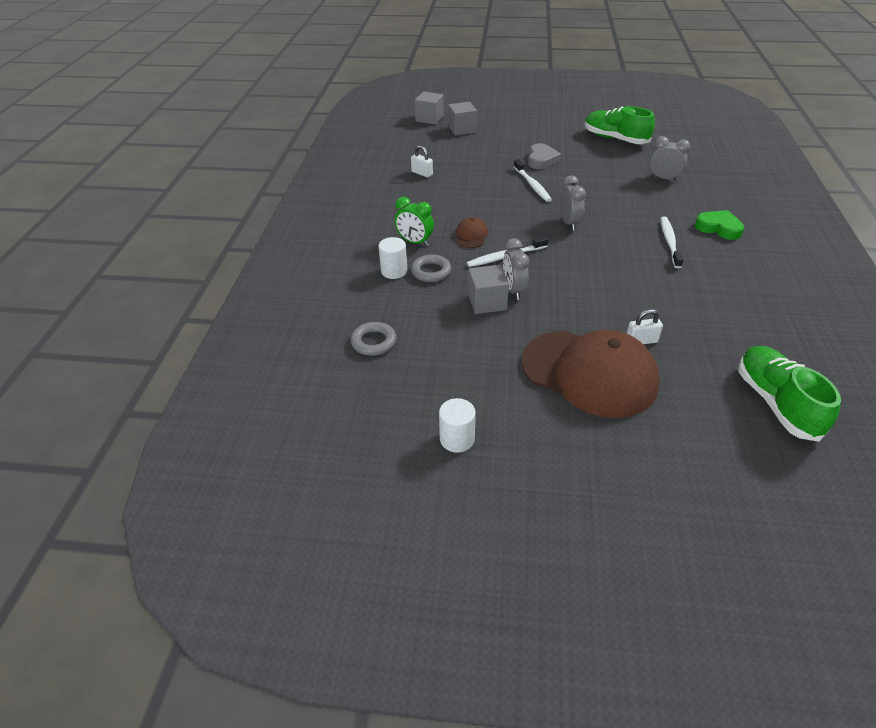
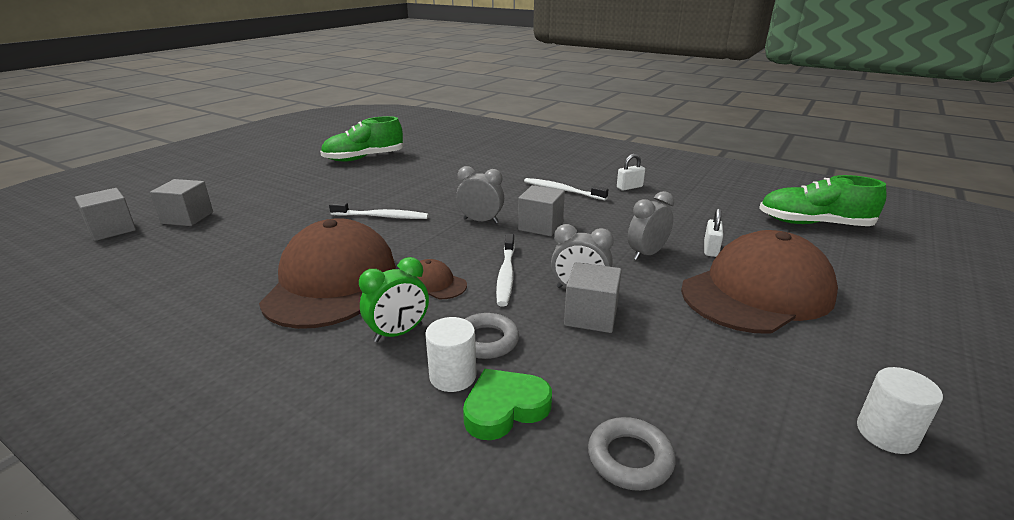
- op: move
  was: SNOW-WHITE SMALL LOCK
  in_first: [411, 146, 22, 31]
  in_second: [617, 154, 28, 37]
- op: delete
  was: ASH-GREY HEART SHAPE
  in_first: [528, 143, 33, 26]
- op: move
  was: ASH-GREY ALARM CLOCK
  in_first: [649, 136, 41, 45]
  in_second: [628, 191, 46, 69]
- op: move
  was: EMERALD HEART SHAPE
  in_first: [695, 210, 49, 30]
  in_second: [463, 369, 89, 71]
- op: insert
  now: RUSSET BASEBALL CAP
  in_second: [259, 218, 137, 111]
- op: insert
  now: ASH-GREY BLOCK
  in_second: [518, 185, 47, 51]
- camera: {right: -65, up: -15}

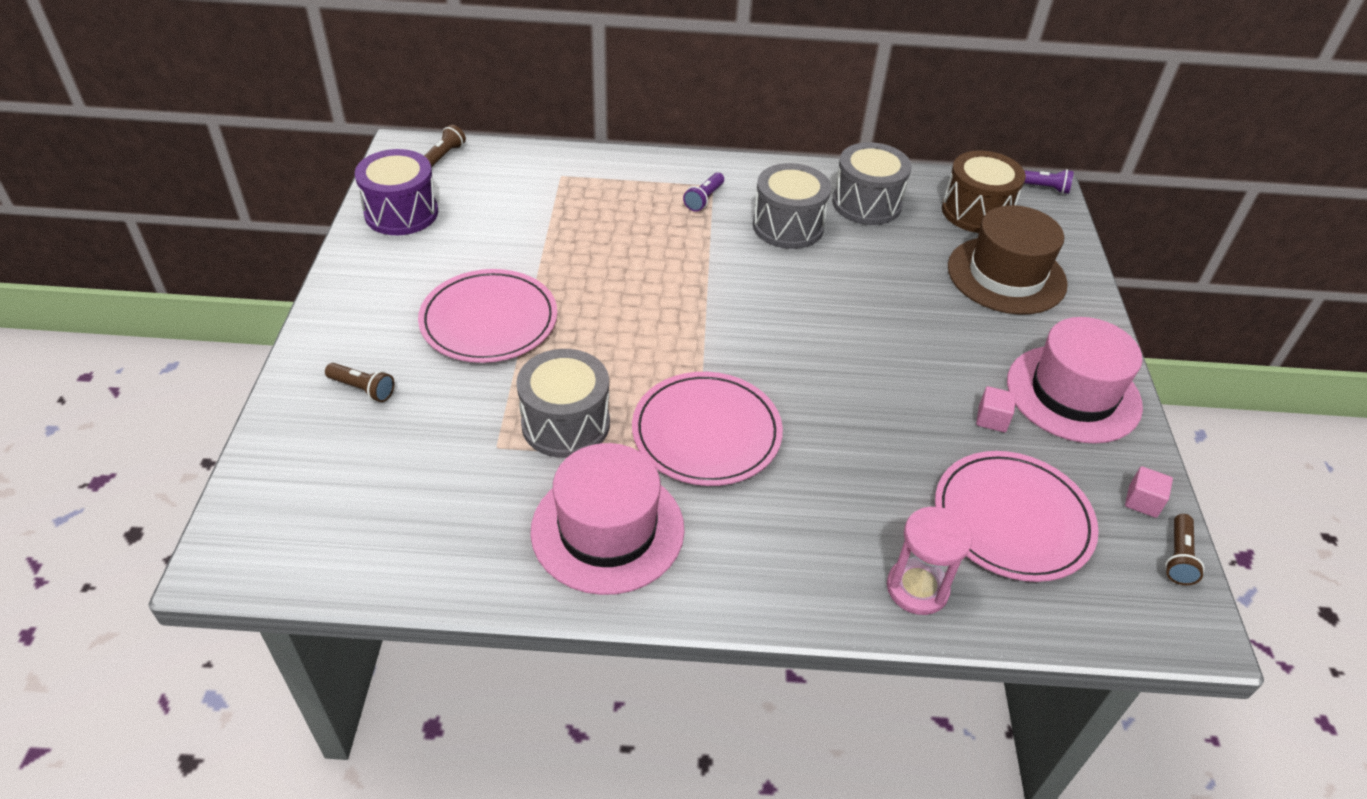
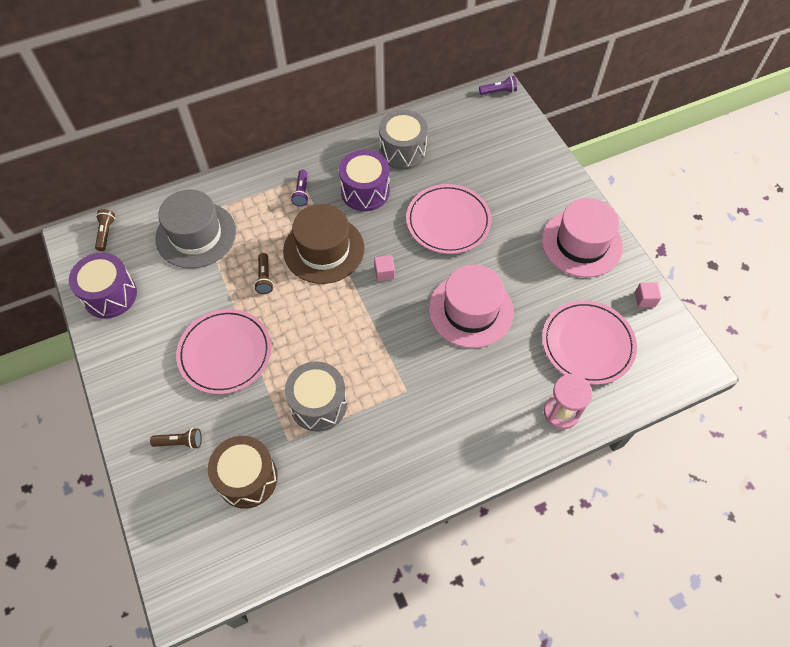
- op: move
  was: ROSY HAT
  in_first: [530, 443, 155, 152]
  in_second: [429, 265, 85, 83]
- op: move
  was: ROSY PLATE
  in_first: [632, 372, 151, 114]
  in_second: [406, 184, 86, 70]
- op: recolor
  was: ASH-GREY TOY DRUM
  now: PURPLE TOY DRUM
  in_first: [753, 163, 78, 86]
  in_second: [339, 150, 51, 61]
- op: move
  was: RUSSET TOY DRUM
  in_first: [942, 150, 84, 83]
  in_second: [208, 436, 70, 73]
- op: move
  was: RUSSET HAT
  in_first: [948, 205, 120, 110]
  in_second: [283, 204, 82, 80]
- op: move
  was: ROSY BLOCK
  in_first: [976, 386, 40, 46]
  in_second: [374, 255, 21, 26]
- op: move
  was: RUSSET FLASHLIGHT
  in_first: [1165, 514, 39, 71]
  in_second: [254, 253, 19, 41]
- op: insert
  now: ASH-GREY HAT
  in_second: [155, 190, 81, 79]
- camera: {right: -25, up: 15}

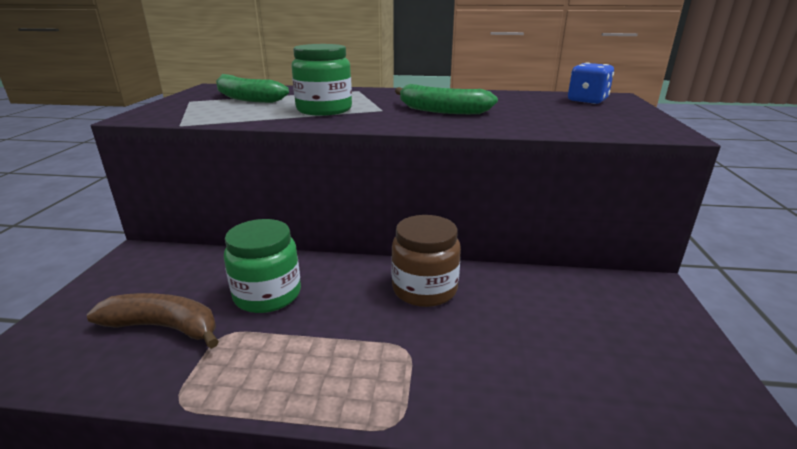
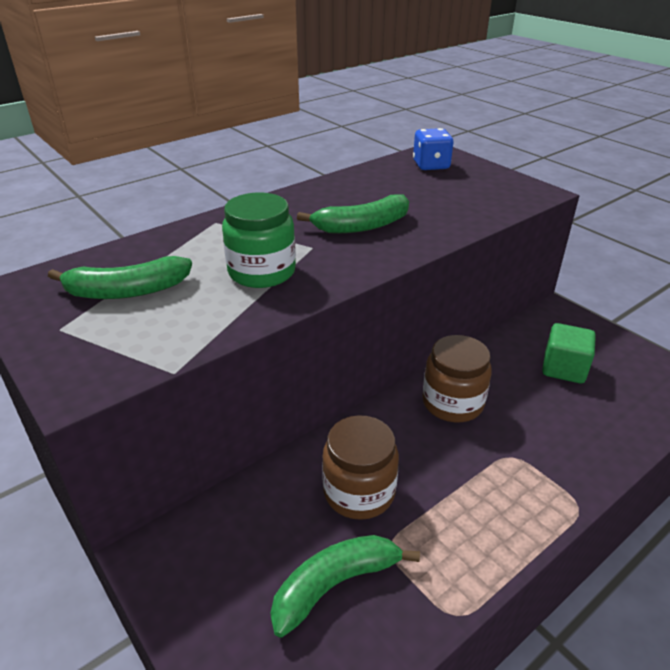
- op: recolor
  was: RUSSET BANANA FRUIT
  now: EMERALD BANANA FRUIT
  in_first: [87, 293, 132, 56]
  in_second: [270, 535, 150, 103]
- op: recolor
  was: EMERALD JAM JAR
  now: RUSSET JAM JAR
  in_first: [224, 219, 77, 94]
  in_second: [322, 415, 77, 105]
- op: insert
  now: EMERALD BLOCK
  in_second: [542, 323, 54, 61]
- camera: {right: -45, up: 10}

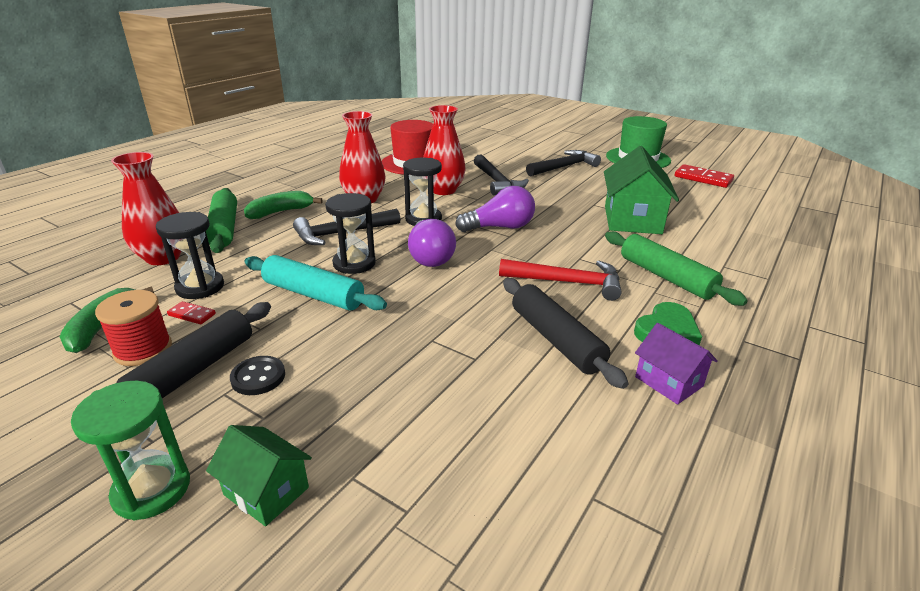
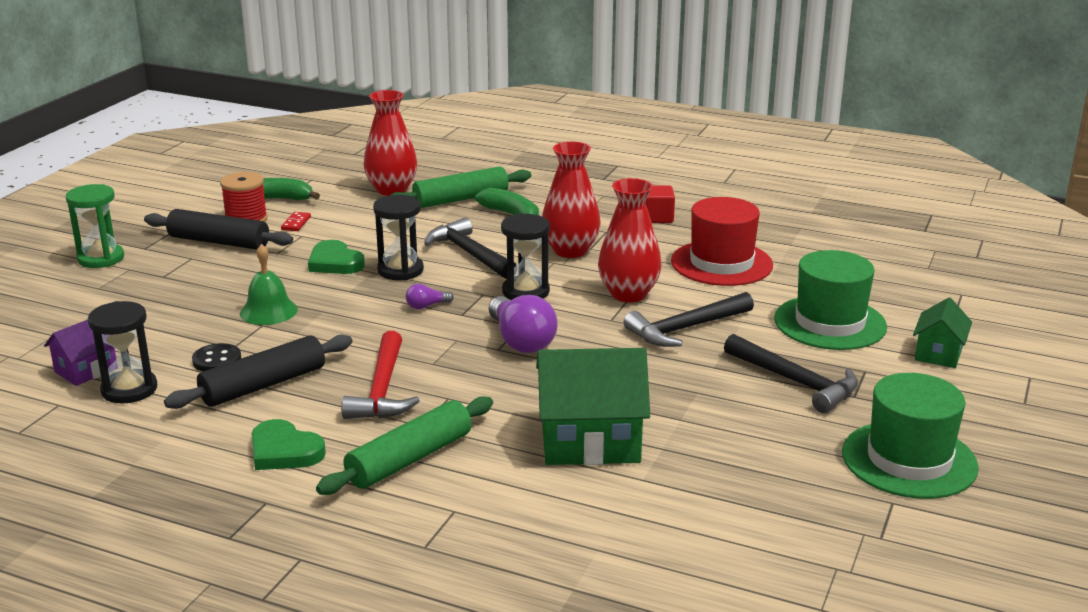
- op: move
  was: JET-BLACK SAND TIMER
  in_first: [156, 212, 68, 87]
  in_second: [87, 301, 70, 103]
- op: move
  was: EMERALD TOY HOUSE
  in_first: [206, 425, 106, 101]
  in_second: [913, 297, 59, 71]
- op: move
  was: JET-BLACK SEWING BUTTON
  in_first: [230, 356, 55, 39]
  in_second: [192, 343, 49, 29]
- op: replace
  was: TEAL DOUGH ROLLER
  now: EMERALD HEART SHAPE
  in_first: [244, 255, 143, 56]
  in_second: [308, 240, 57, 34]
- op: resize
  was: PURPLE LIGHTBULB
  in_first: [408, 219, 48, 48]
  in_second: [406, 284, 48, 25]
  ratio: 0.47
- op: move
  was: PURPLE TOY HOUSE
  in_first: [635, 323, 83, 81]
  in_second: [44, 320, 72, 66]
- op: delete
  was: RED DOMINO PIECE
  in_first: [675, 164, 59, 24]
- op: insert
  now: EMERALD BELL
  in_second: [240, 244, 58, 81]
- op: insert
  now: RED BLOCK
  in_second: [645, 186, 30, 37]
- op: insert
  now: EMERALD HAT
  in_second: [774, 250, 113, 100]
- camera: {right: 80, up: -5}

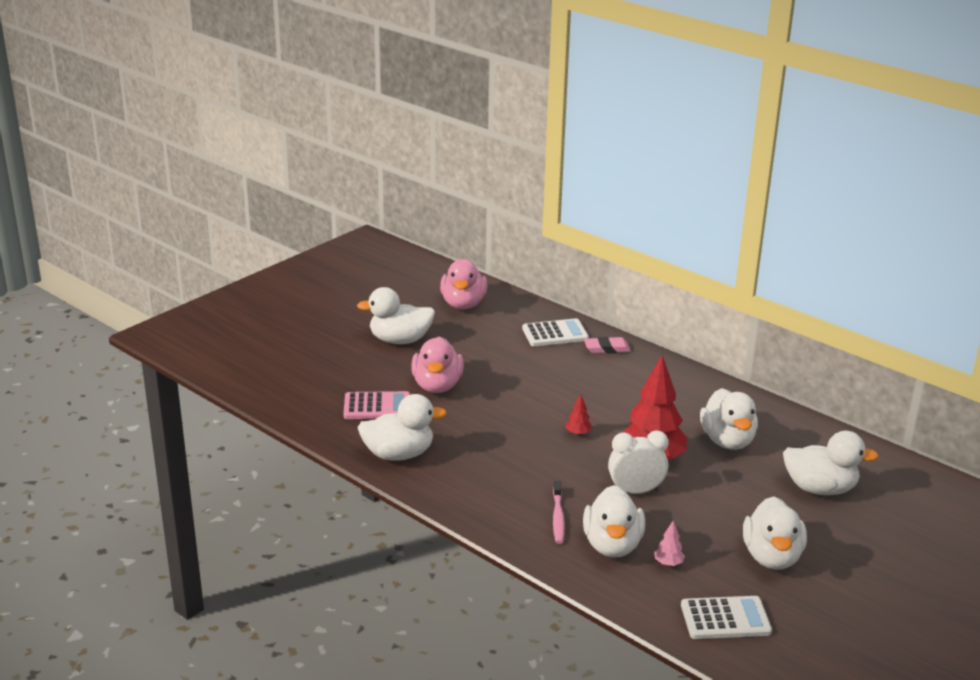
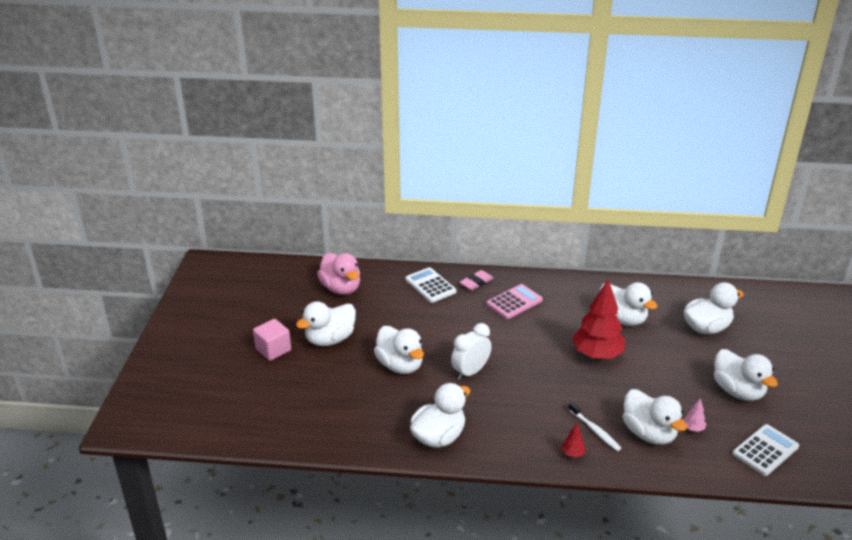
- op: move
  was: ROSY CALCULATOR
  in_first: [344, 391, 66, 28]
  in_second: [486, 284, 57, 35]
- op: recolor
  was: ROSY RUBBER DUCK
  now: SNOW-WHITE RUBBER DUCK
  in_first: [411, 337, 53, 56]
  in_second: [374, 326, 50, 48]
- op: rotate
  was: SNOW-WHITE CALCULATOR
  in_first: [522, 318, 67, 28]
  in_second: [405, 267, 51, 36]
  clockwise: -75
- op: recolor
  was: ROSY TOOTH BRUSH
  now: SNOW-WHITE TOOTH BRUSH
  in_first: [553, 481, 12, 63]
  in_second: [568, 402, 54, 49]
- op: move
  was: RED TREE
  in_first: [566, 394, 26, 41]
  in_second: [562, 424, 24, 33]
- op: move
  was: SNOW-WHITE ALARM CLOCK
  in_first: [608, 430, 61, 64]
  in_second: [451, 323, 41, 57]
- op: insert
  now: ROSY BLOCK
  in_second: [253, 319, 38, 42]
- camera: {right: -35, up: 5}

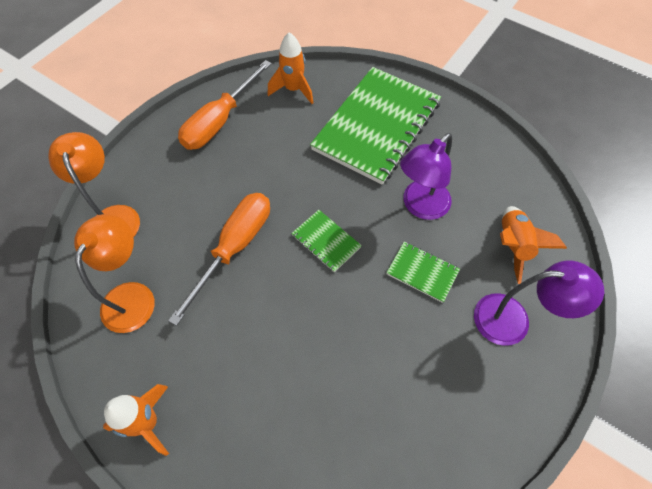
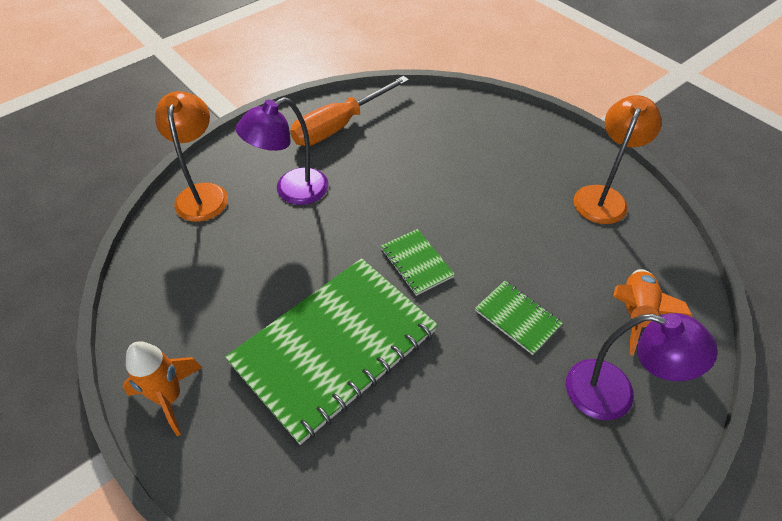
- op: move
  was: ORANGE READING LAMP
  in_first: [74, 214, 81, 119]
  in_second: [574, 95, 88, 129]
- op: delete
  was: ORANGE HAND SCREWDRIVER
  in_first: [168, 193, 102, 133]
- op: delete
  was: ORANGE SPACESHIP
  in_first: [268, 32, 45, 72]
- op: move
  was: EMERALD NOTEPAD
  in_first: [310, 67, 131, 117]
  in_second: [225, 258, 213, 187]
- op: move
  was: PURPLE READING LAMP
  in_first: [400, 133, 52, 87]
  in_second: [236, 97, 93, 108]
- camera: {right: 15, up: -10}

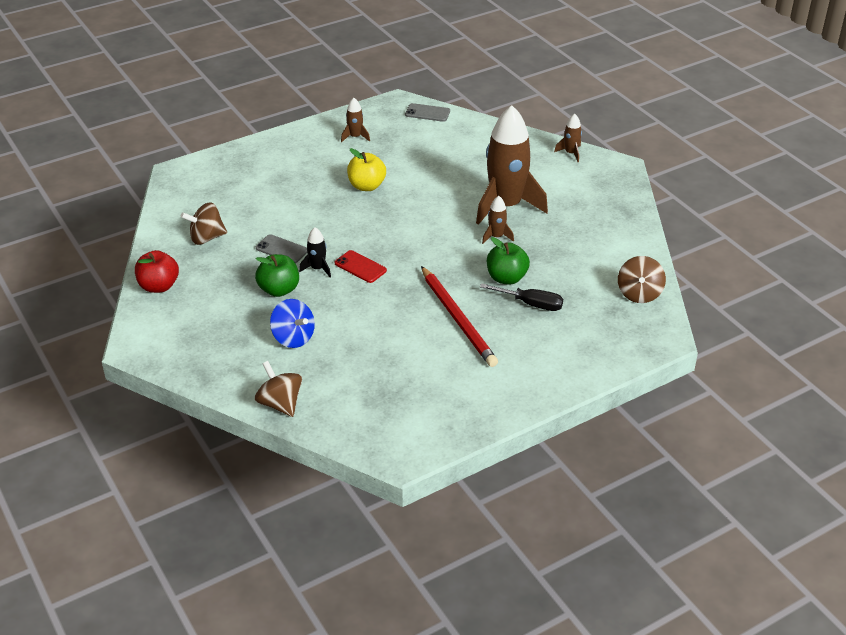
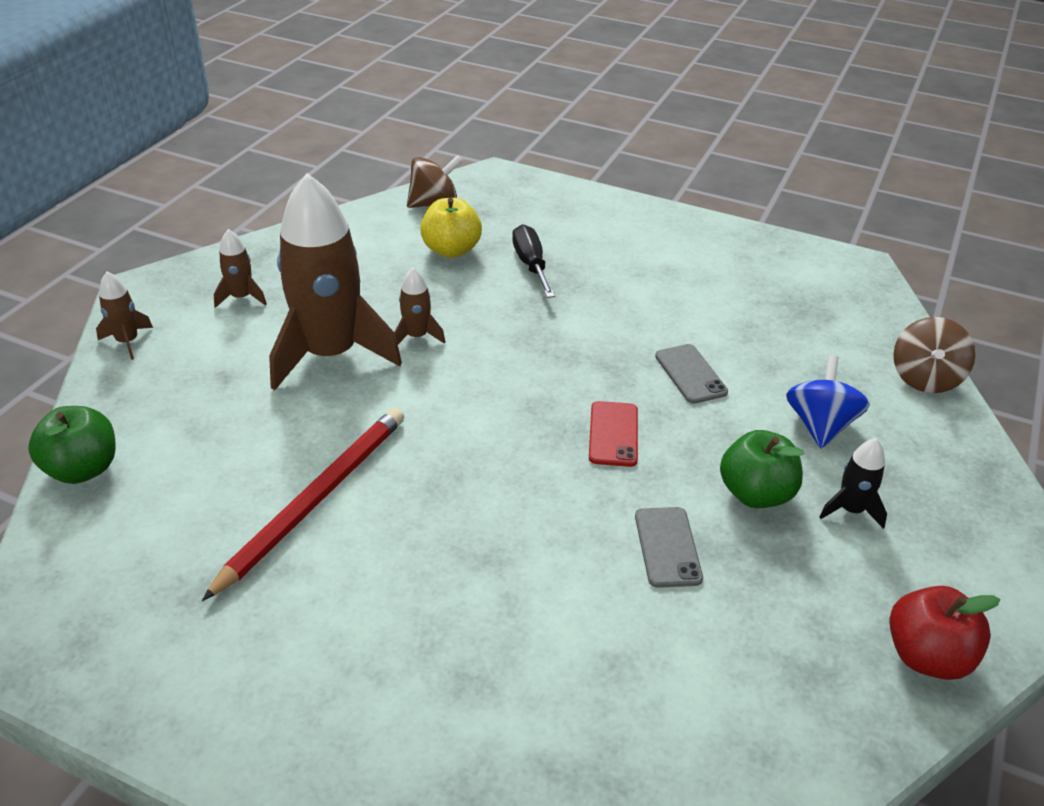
- op: delete
  was: RUSSET SPINNING TOP
  in_first: [181, 202, 46, 43]
- op: move
  was: JET-BLACK SPACESHIP
  in_first: [299, 227, 32, 50]
  in_second: [819, 438, 68, 91]
- op: move
  was: RUSSET SPACESHIP
  in_first: [341, 98, 29, 44]
  in_second: [214, 229, 53, 79]
- op: move
  was: YELLOW TOY APPLE
  in_first: [347, 148, 39, 43]
  in_second: [420, 198, 62, 60]
- op: move
  was: ASH-GREY MOBILE PHONE
  in_first: [405, 103, 45, 19]
  in_second: [655, 344, 73, 60]
- op: move
  was: RED LEAD PENCIL
  in_first: [421, 266, 77, 101]
  in_second: [202, 408, 202, 193]
- op: move
  was: EMERALD TOY APPLE
  in_first: [487, 237, 43, 48]
  in_second: [28, 406, 88, 78]
- camera: {right: -125, up: 0}

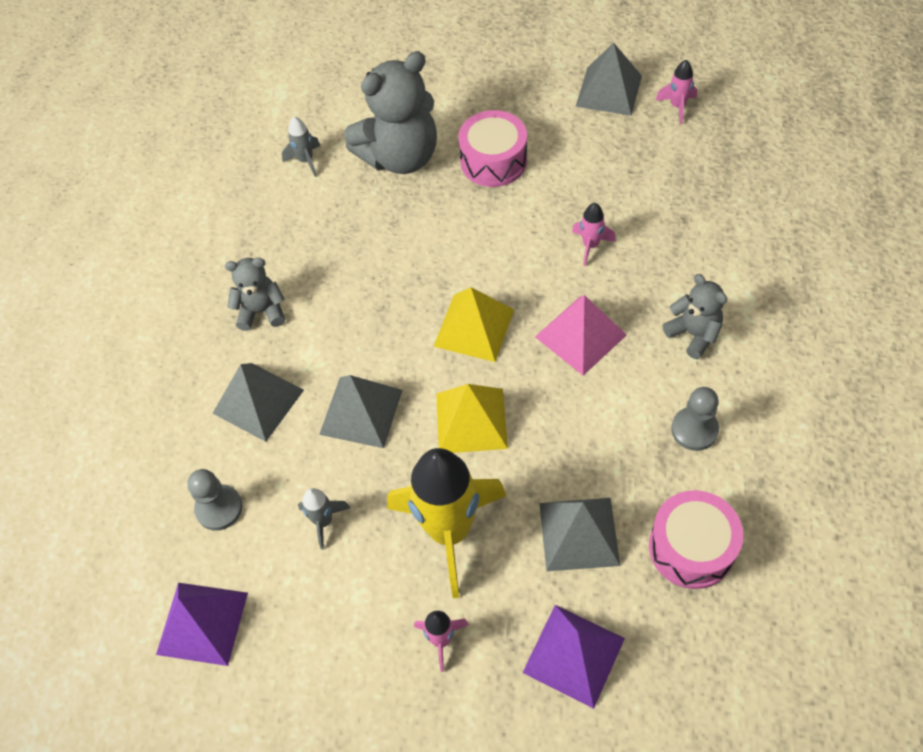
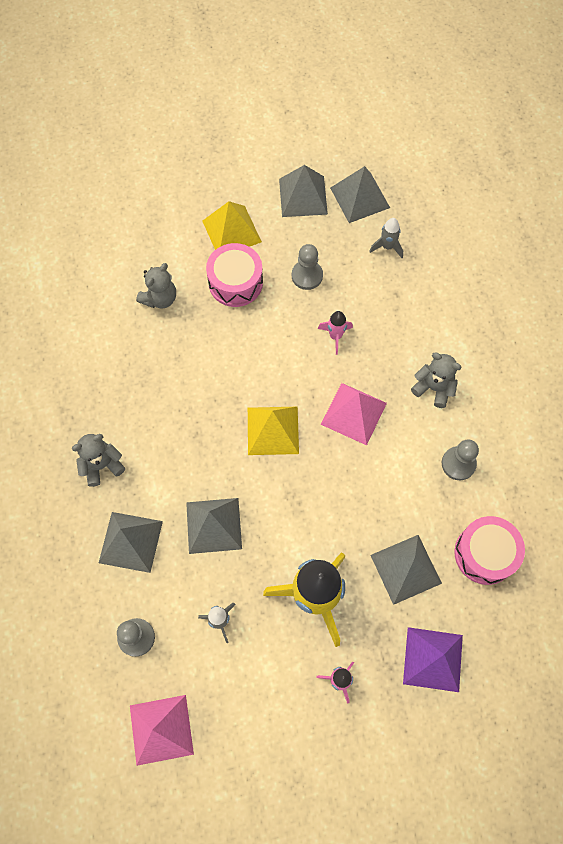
- op: recolor
  was: PURPLE PYRAMID
  now: ROSY PYRAMID
  in_first: [156, 583, 92, 83]
  in_second: [130, 695, 64, 71]
- op: move
  was: ASH-GREY SPACESHIP
  in_first: [282, 117, 38, 60]
  in_second: [369, 218, 34, 40]
- op: resize
  was: ASH-GREY TEDDY BEAR
  in_first: [344, 51, 93, 123]
  in_second: [136, 263, 40, 46]
  ratio: 0.53
- op: move
  was: YELLOW PYRAMID
  in_first: [436, 384, 72, 69]
  in_second: [202, 201, 60, 49]
- op: replace
  was: ROSY SPACESHIP
  now: ASH-GREY PYRAMID
  in_first: [655, 60, 42, 64]
  in_second: [330, 166, 60, 57]
- op: insert
  now: ASH-GREY PAWN
  in_second: [292, 244, 31, 46]
- camera: {right: -25, up: 10}

